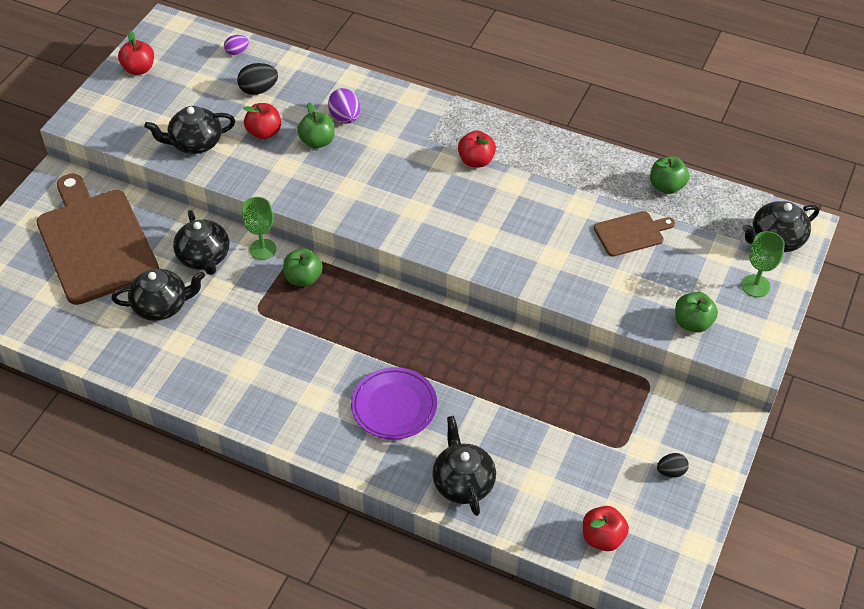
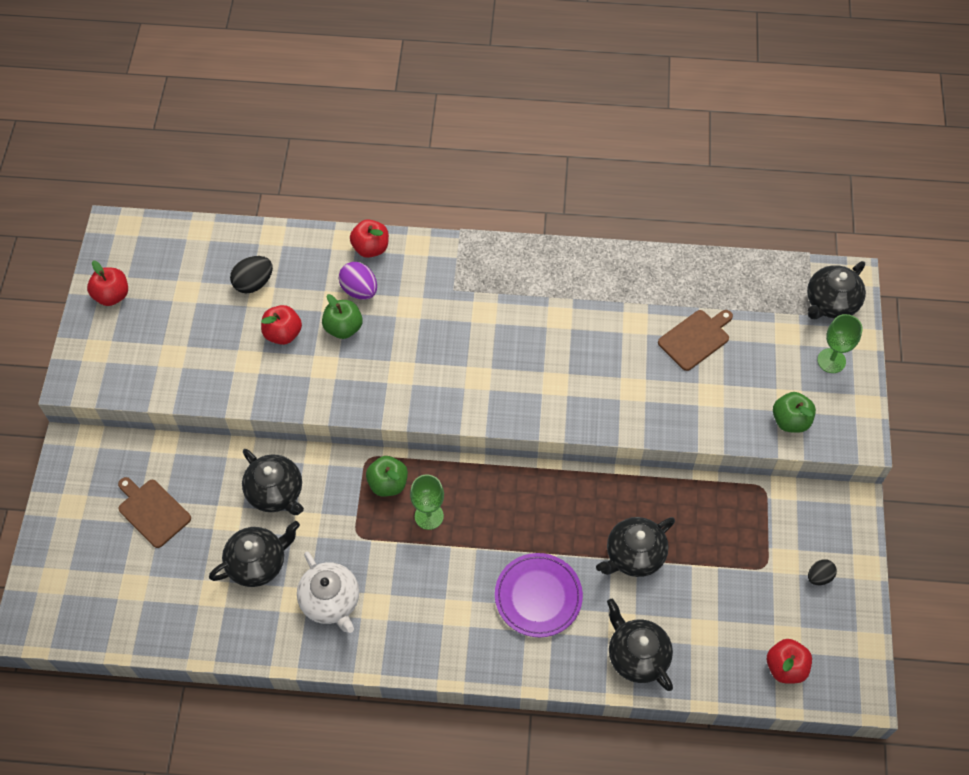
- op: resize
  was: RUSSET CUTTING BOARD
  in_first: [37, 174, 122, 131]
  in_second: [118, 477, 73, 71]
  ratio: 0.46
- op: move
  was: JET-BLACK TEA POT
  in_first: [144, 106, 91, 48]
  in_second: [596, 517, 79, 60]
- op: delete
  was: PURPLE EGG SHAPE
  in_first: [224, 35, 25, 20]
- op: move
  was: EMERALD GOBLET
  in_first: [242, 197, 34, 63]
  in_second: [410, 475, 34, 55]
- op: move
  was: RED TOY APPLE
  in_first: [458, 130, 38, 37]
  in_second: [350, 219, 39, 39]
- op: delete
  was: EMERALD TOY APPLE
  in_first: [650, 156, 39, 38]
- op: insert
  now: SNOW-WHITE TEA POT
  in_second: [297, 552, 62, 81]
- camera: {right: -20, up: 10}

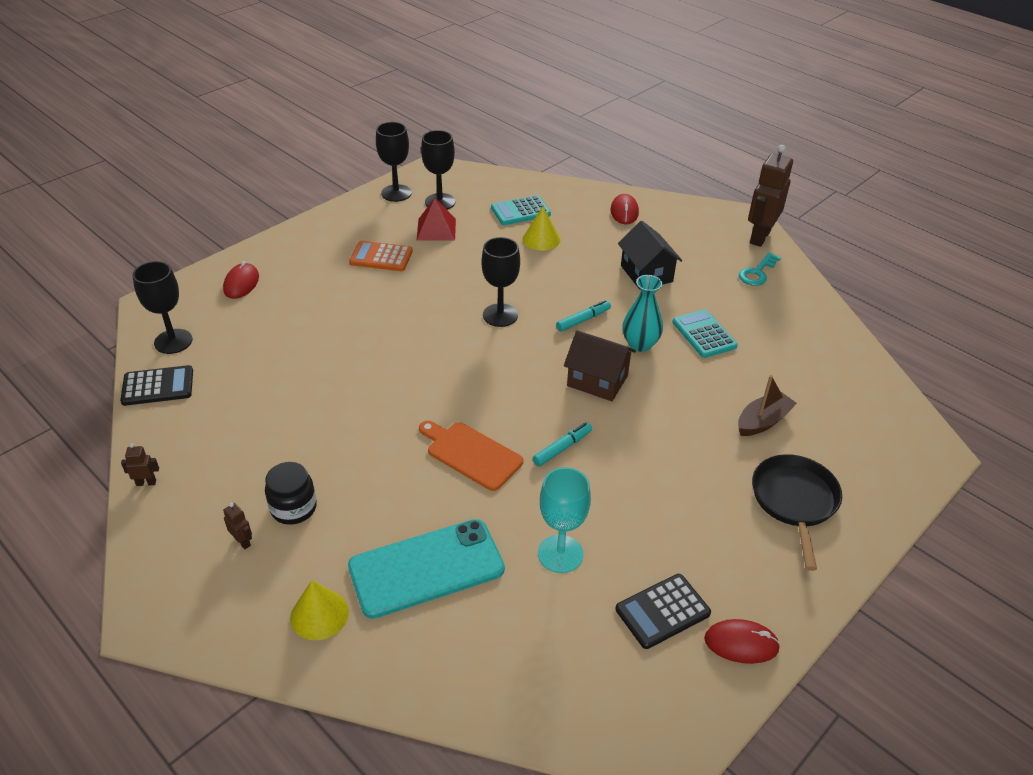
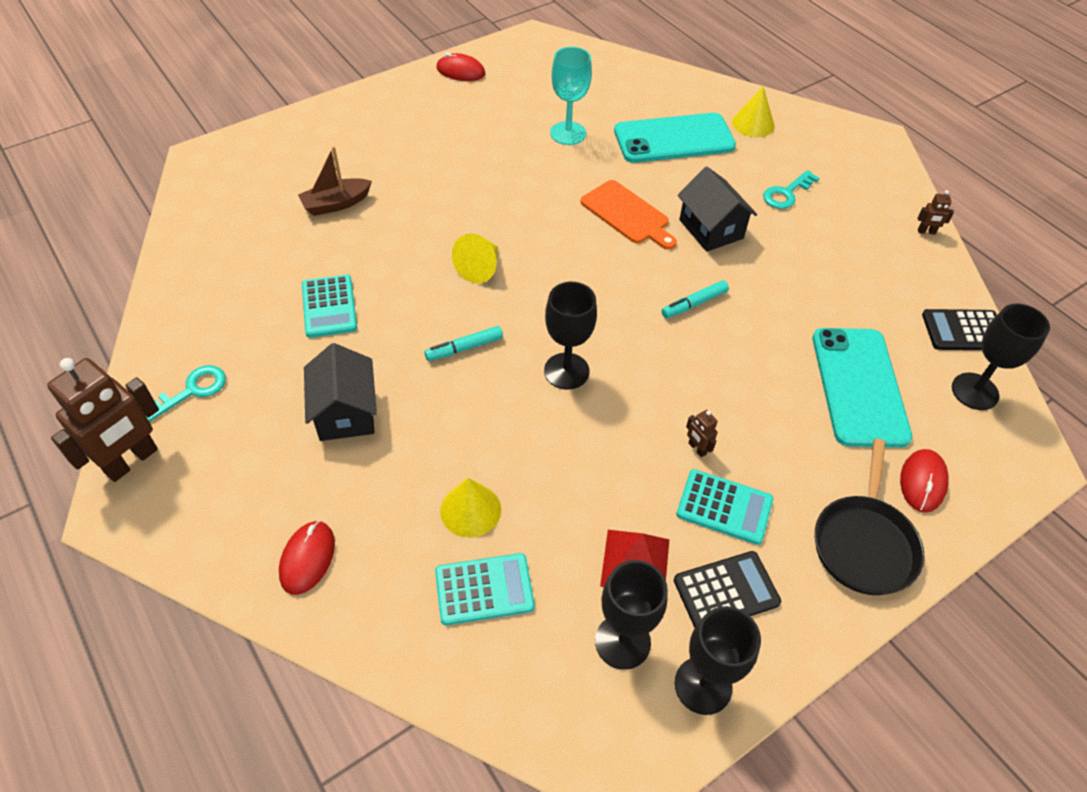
- op: move
  was: RUSSET ROBOT
  in_first: [223, 503, 29, 46]
  in_second: [686, 410, 32, 47]
- op: replace
  was: JET-BLACK JAM JAR
  now: TEAL LATCHKEY
  in_first: [265, 462, 52, 63]
  in_second: [763, 170, 57, 39]
- op: recolor
  was: ORANGE CALCULATOR
  now: TEAL CALCULATOR
  in_first: [349, 241, 64, 30]
  in_second: [676, 469, 97, 76]
- op: move
  was: TEAL MARKER PEN
  in_first: [533, 422, 59, 45]
  in_second: [662, 280, 67, 38]
- op: replace
  was: RUSSET TOY HOUSE
  now: YELLOW SOLID CONE
  in_first: [564, 330, 72, 71]
  in_second: [452, 233, 46, 50]
- op: move
  was: JET-BLACK CALCULATOR
  in_first: [615, 574, 96, 75]
  in_second: [674, 551, 107, 77]
- op: delete
  was: TEAL VASE
  in_first: [623, 275, 40, 77]
- op: move
  was: JET-BLACK SKILLET
  in_first: [752, 454, 90, 117]
  in_second: [815, 438, 110, 157]
- op: insert
  now: JET-BLACK TOY HOUSE
  in_second: [678, 166, 79, 86]
- op: insert
  now: TEAL MOBILE PHONE
  in_second: [812, 328, 100, 119]
- camera: {right: -170, up: 10}

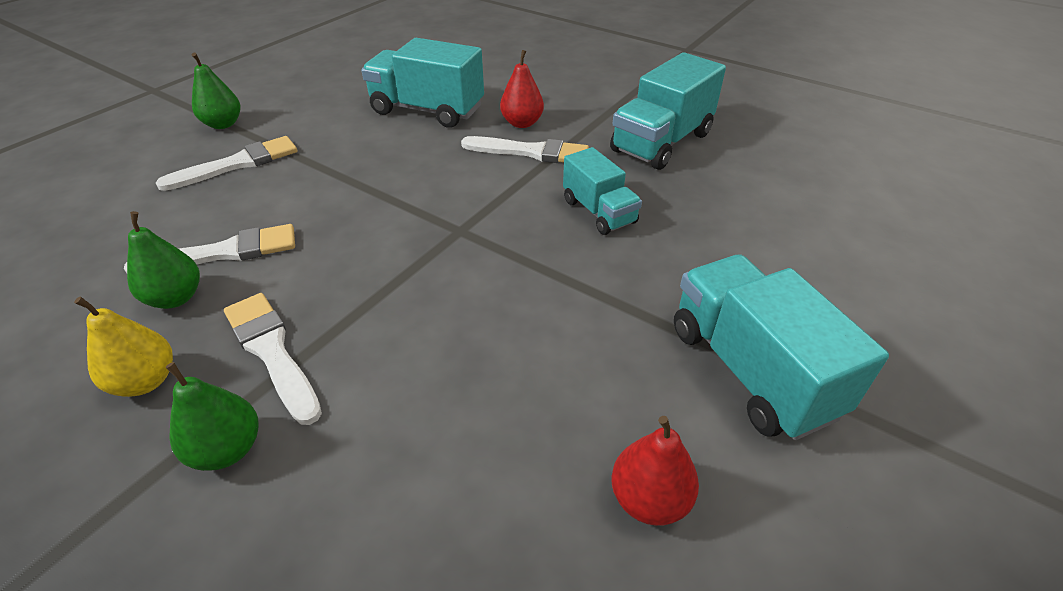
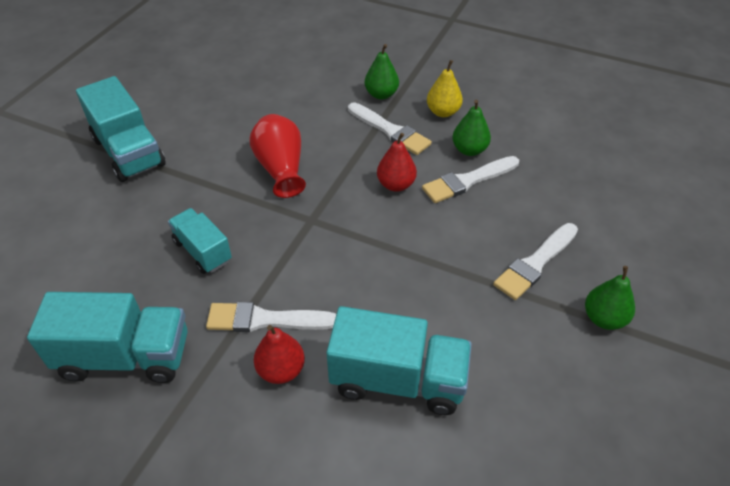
- op: rotate
  was: TEAL TRUCK
  in_first: [610, 52, 116, 118]
  in_second: [27, 292, 161, 91]
  clockwise: 60
- op: move
  was: RED PEAR
  in_first: [612, 416, 87, 110]
  in_second: [377, 133, 40, 59]
- op: insert
  now: RED VASE
  in_second: [250, 114, 56, 84]
- camera: {right: 170, up: 5}

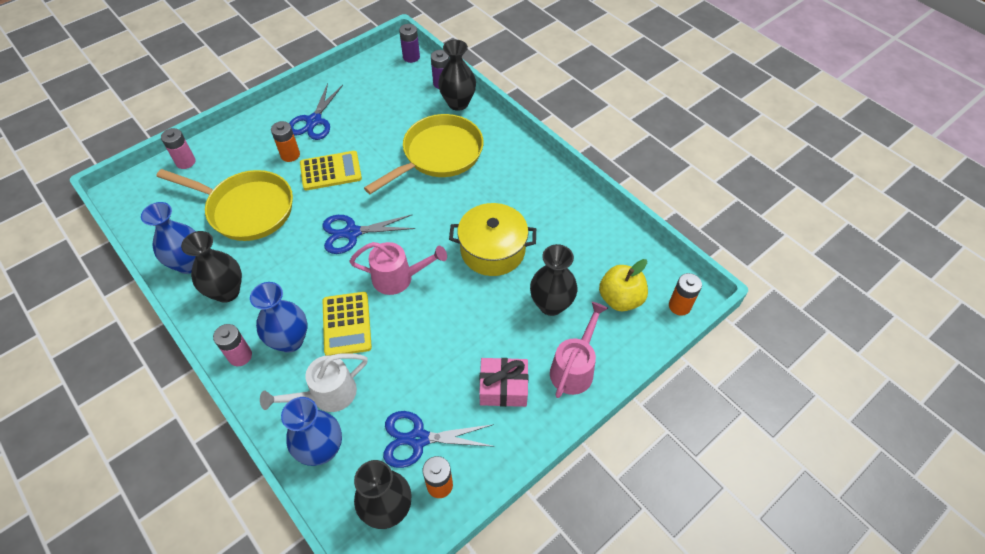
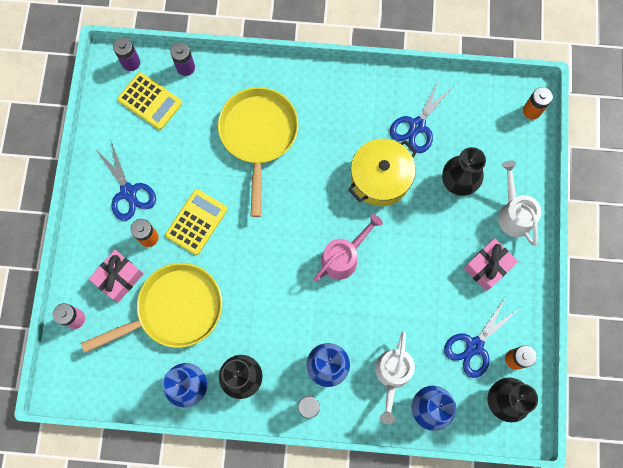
- op: move
  was: BLUE PAIR OF SCISSORS
  in_first: [322, 214, 93, 40]
  in_second: [390, 78, 63, 75]
- op: move
  was: YELLOW CALCULATOR
  in_first: [322, 292, 50, 64]
  in_second: [117, 72, 65, 58]
- op: delete
  was: JET-BLACK VASE
  in_first: [438, 40, 38, 71]
- op: recolor
  was: ROSY WATERING POT
  now: SNOW-WHITE WATERING POT
  in_first: [550, 302, 58, 96]
  in_second: [498, 160, 43, 86]
- op: delete
  was: YELLOW TOY APPLE
  in_first: [599, 259, 49, 52]
- op: insert
  now: ROSY PRESENT
  in_second: [89, 250, 55, 53]
- camera: {right: -45, up: 20}

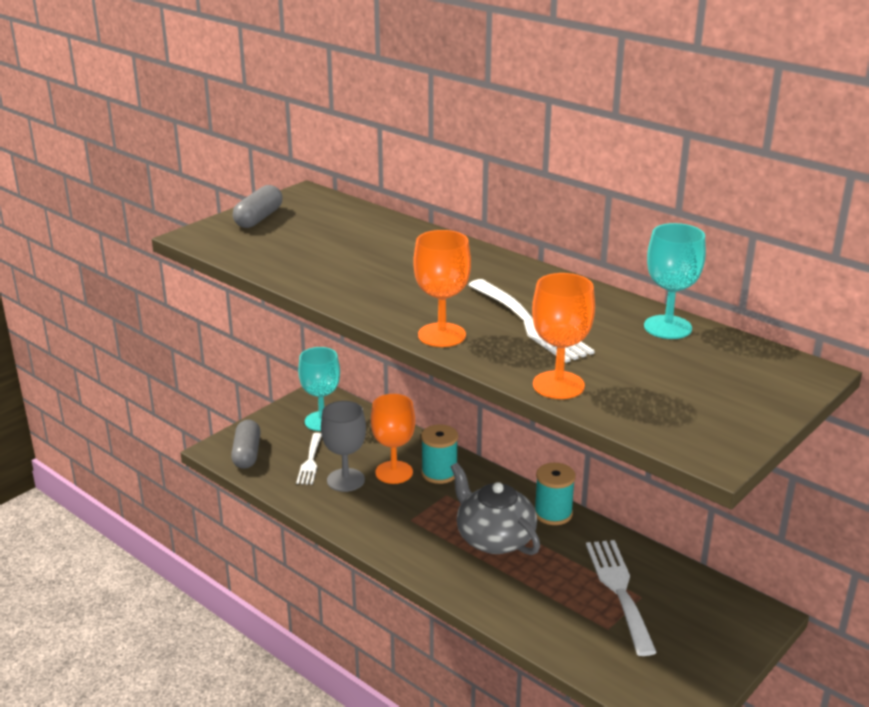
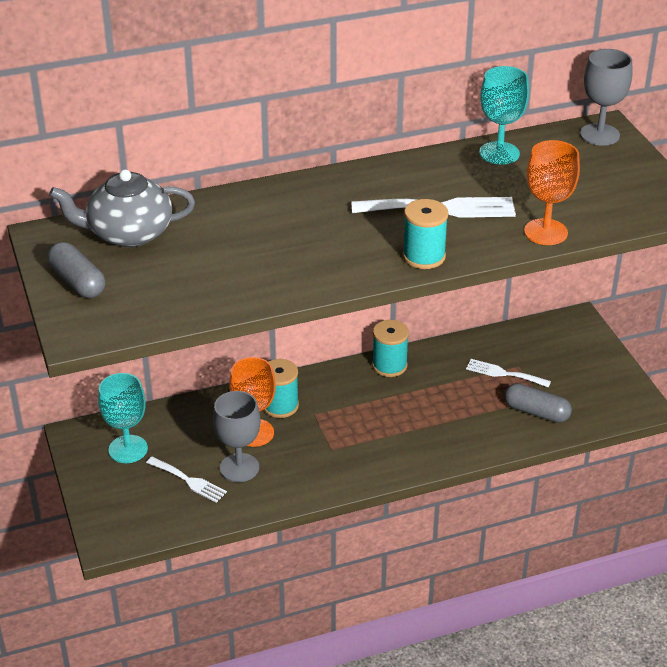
- op: move
  was: ASH-GREY PILL
  in_first: [231, 420, 30, 49]
  in_second: [504, 383, 68, 40]
- op: replace
  was: ORANGE GOBLET
  now: TEAL SPOOL
  in_first: [414, 230, 57, 117]
  in_second: [403, 199, 46, 70]
- op: move
  was: ASH-GREY TEA POT
  in_first: [451, 463, 89, 92]
  in_second: [49, 169, 146, 78]
- op: resize
  was: SNOW-WHITE FORK
  in_first: [586, 540, 71, 116]
  in_second: [466, 359, 85, 29]
  ratio: 0.6
- op: insert
  now: ASH-GREY GOBLET
  in_second: [580, 49, 52, 97]
- camera: {right: -60, up: 10}

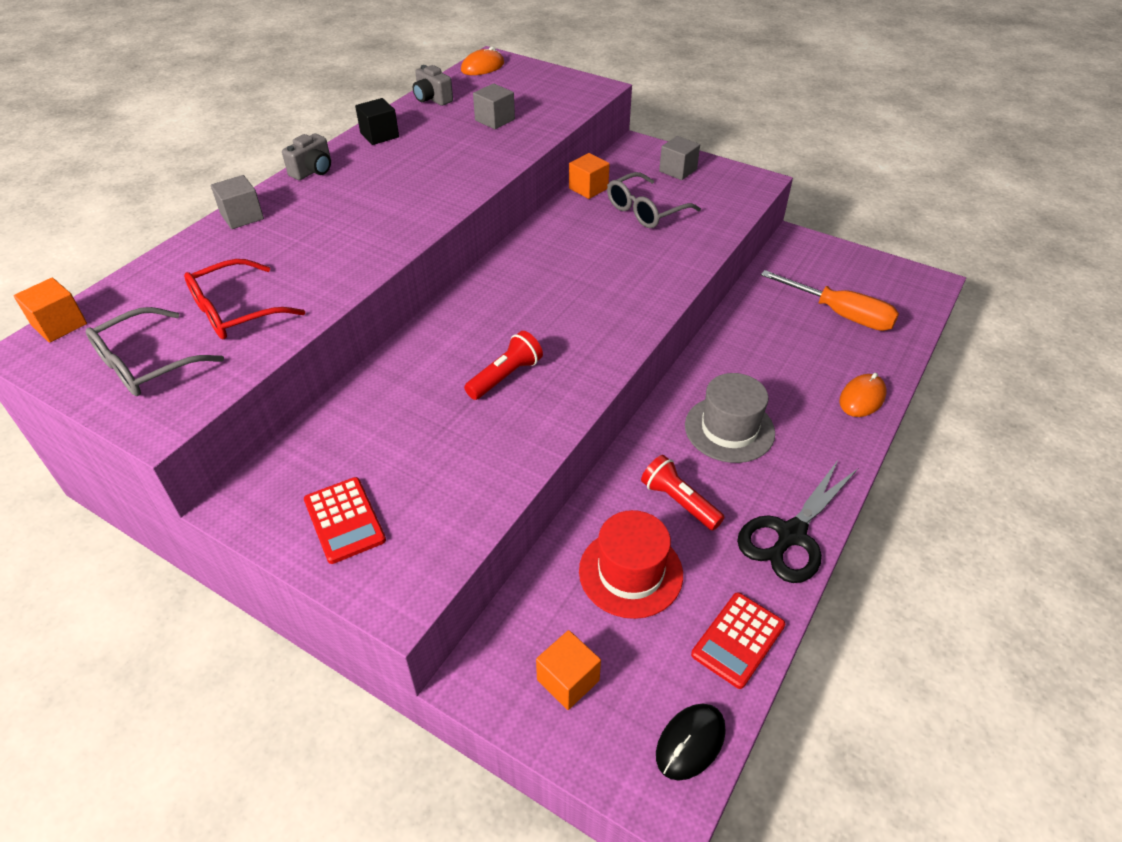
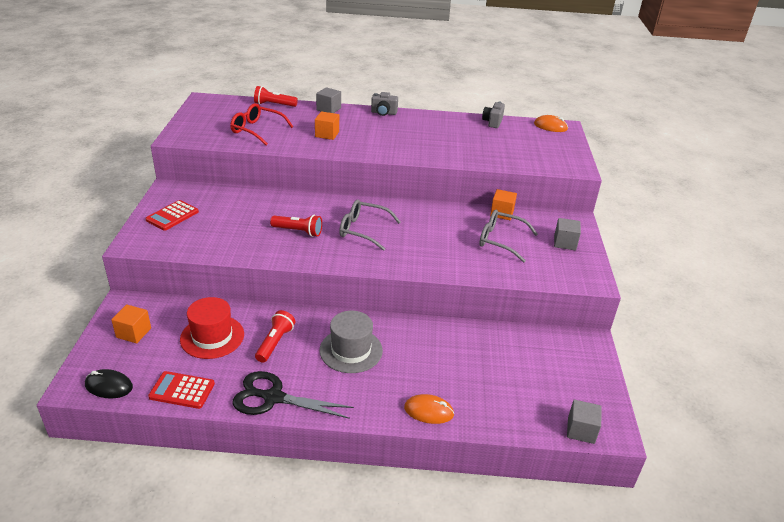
- op: move
  was: ORANGE BLOCK
  in_first: [14, 278, 73, 64]
  in_second: [315, 111, 24, 29]
- op: move
  was: ASH-GREY SPECTACLES
  in_first: [85, 307, 139, 89]
  in_second: [339, 200, 62, 51]
- op: delete
  was: JET-BLACK BLOCK
  in_first: [355, 98, 44, 47]
- op: move
  was: ASH-GREY BLOCK
  in_first: [473, 83, 42, 46]
  in_second: [567, 400, 35, 44]
- op: delete
  was: ORANGE HAND SCREWDRIVER
  in_first: [761, 270, 138, 61]
- op: insert
  now: RED FLASHLIGHT
  in_second: [254, 86, 44, 21]
- camera: {right: 60, up: -10}

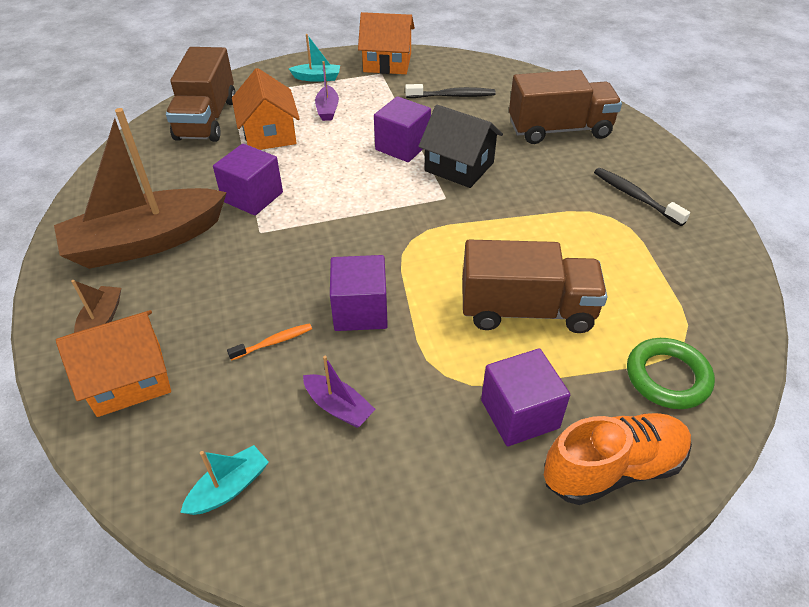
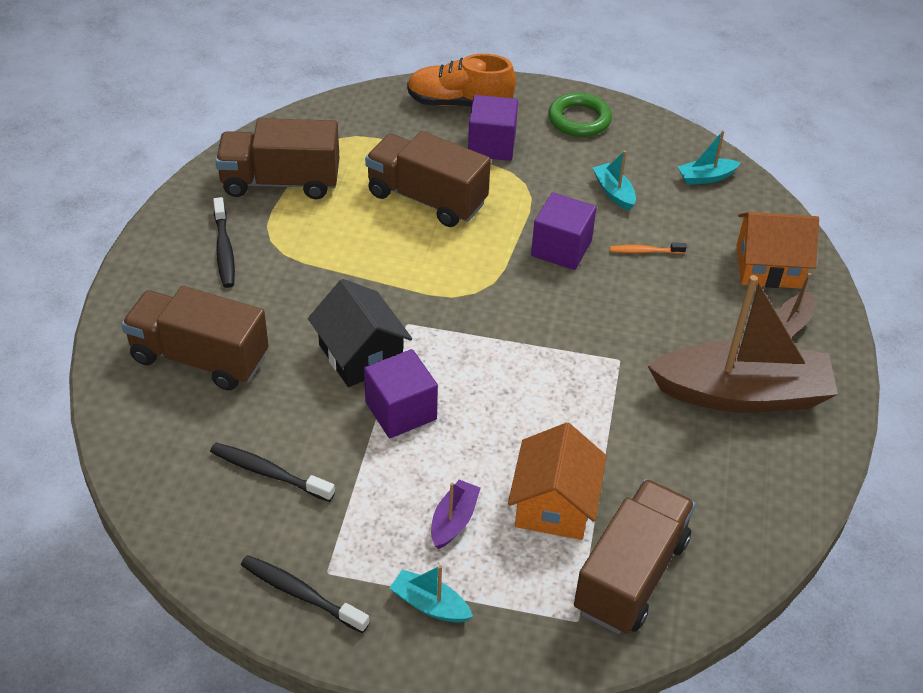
- op: delete
  was: PURPLE BLOCK
  in_first: [213, 143, 70, 73]
- op: recolor
  was: PURPLE TOY BOAT
  now: TEAL TOY BOAT
  in_first: [303, 356, 73, 72]
  in_second: [593, 151, 43, 59]
- op: replace
  was: ORANGE TOY HOUSE
  now: JET-BLACK TOOTH BRUSH
  in_first: [358, 12, 57, 62]
  in_second: [241, 555, 128, 78]
- op: move
  was: EMERALD HOOP
  in_first: [627, 338, 88, 71]
  in_second: [548, 93, 64, 44]
- op: insert
  now: RUSSET TRUCK
  in_second: [215, 118, 124, 81]
- camera: {right: -155, up: 0}

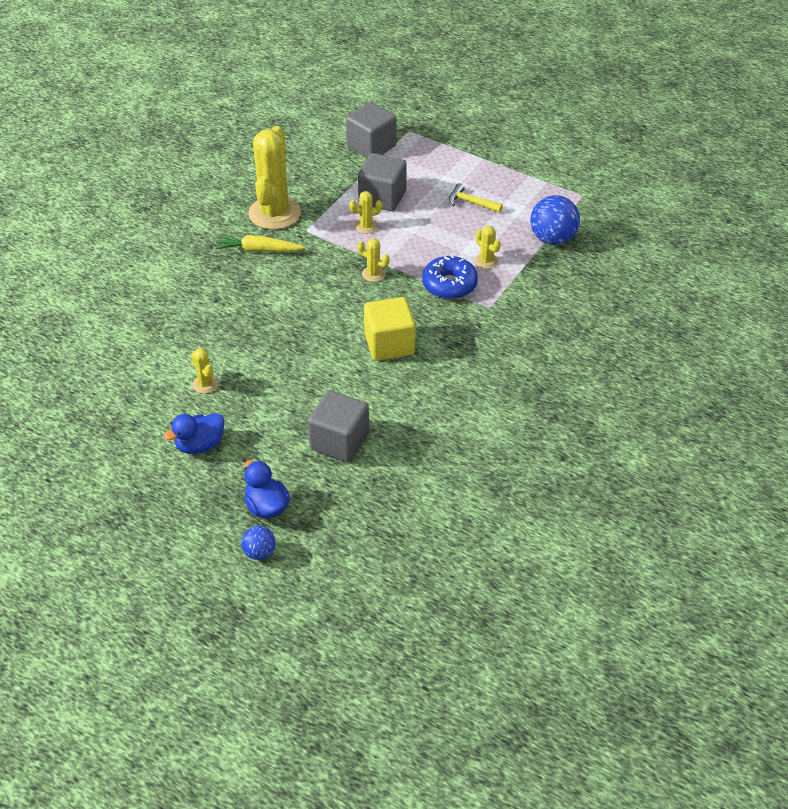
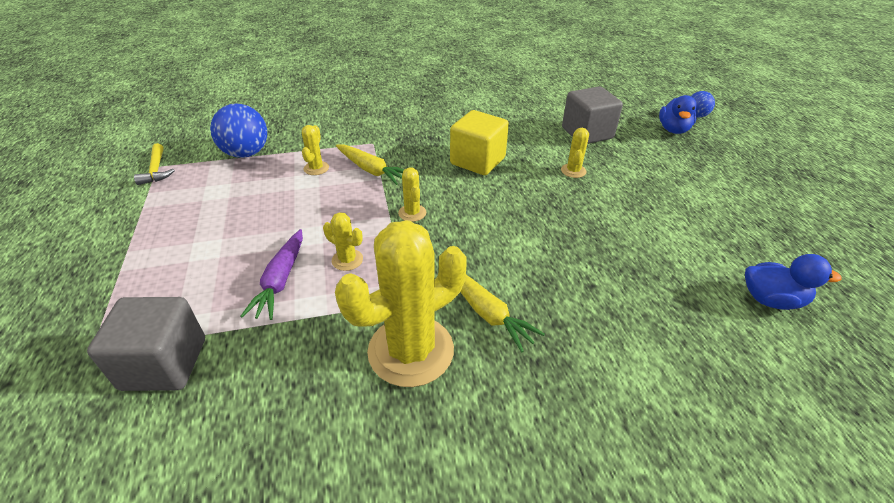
- op: move
  was: BLUE RUBBER DUCK
  in_first: [164, 413, 61, 41]
  in_second: [745, 254, 96, 56]
- op: move
  was: YELLOW SAGUARO CACTUS
  in_first: [191, 348, 27, 46]
  in_second: [561, 128, 28, 50]
- op: replace
  was: ASH-GREY BLOCK
  now: PURPLE ROOT VEGETABLE
  in_first: [358, 153, 49, 58]
  in_second: [241, 229, 62, 91]
- op: replace
  was: BLUE DONUT
  now: YELLOW ROOT VEGETABLE
  in_first: [422, 254, 56, 45]
  in_second: [336, 144, 68, 41]
- op: move
  was: YELLOW HAMMER
  in_first: [449, 183, 54, 30]
  in_second: [134, 143, 41, 42]
- camera: {right: -135, up: -5}

